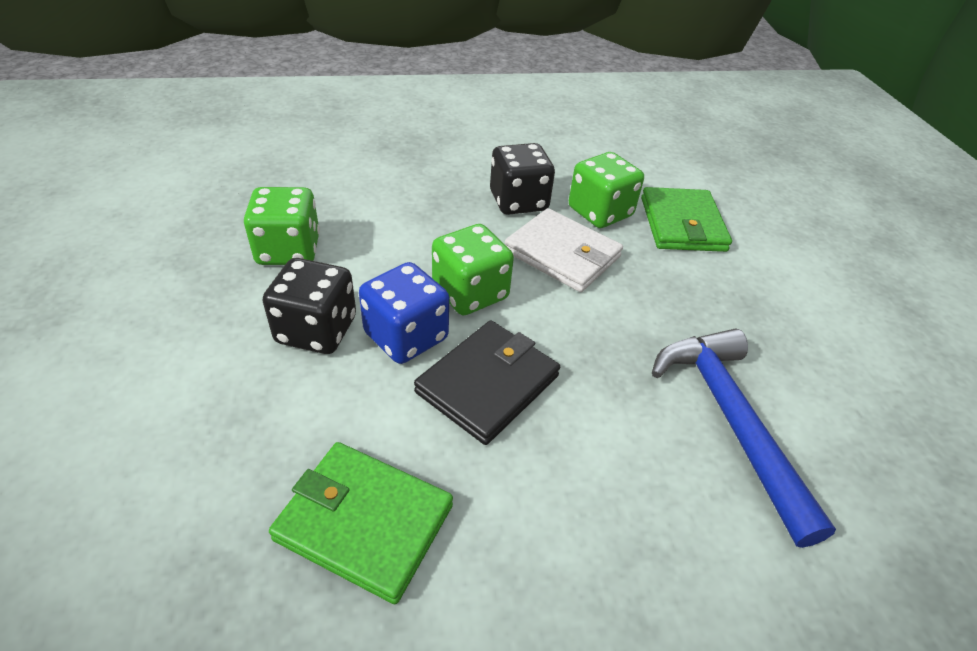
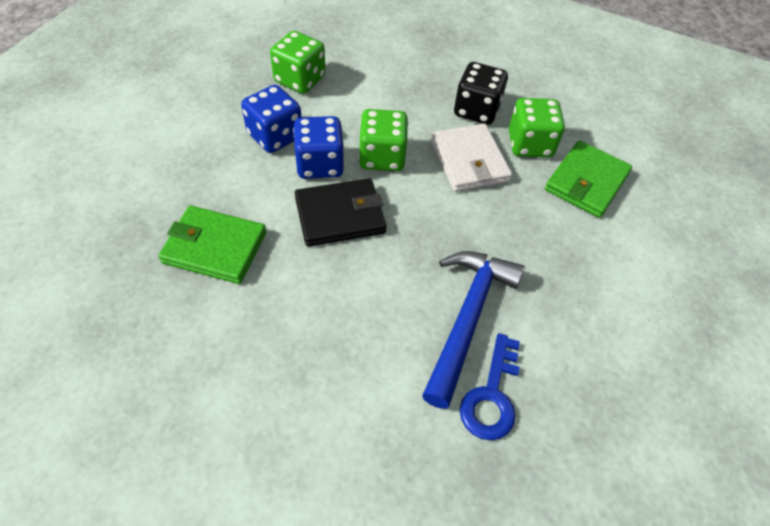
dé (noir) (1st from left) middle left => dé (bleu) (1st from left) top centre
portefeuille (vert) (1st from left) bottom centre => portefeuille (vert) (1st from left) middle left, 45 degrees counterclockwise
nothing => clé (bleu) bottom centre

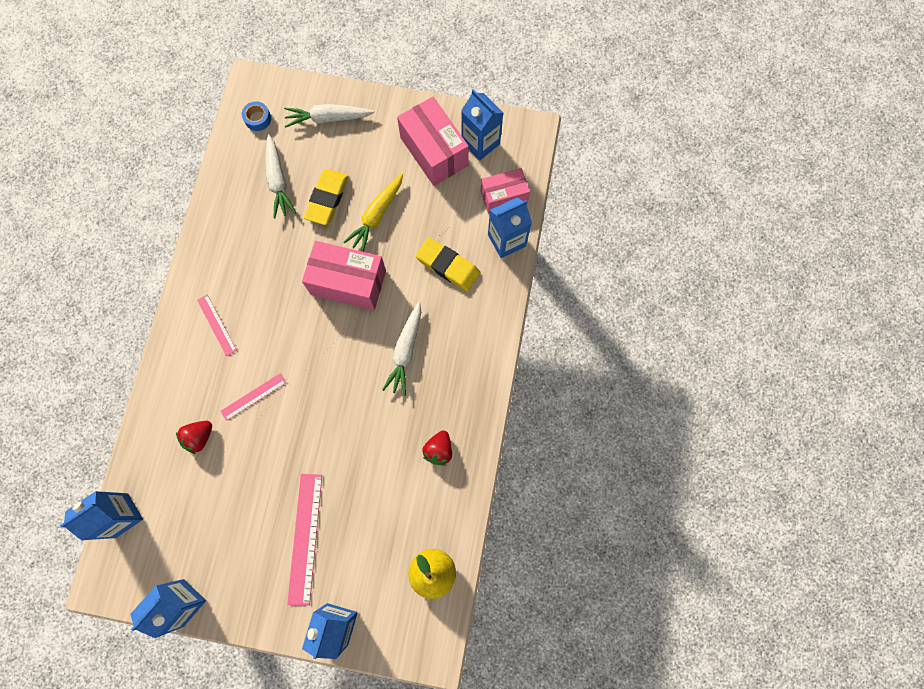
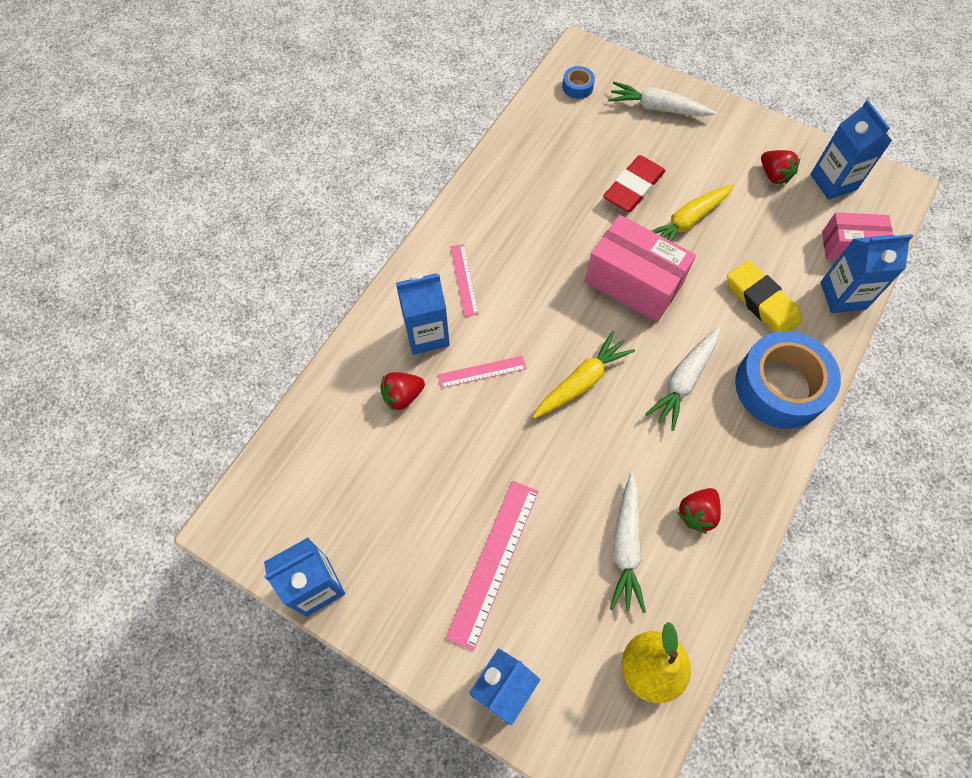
brique de lait (bleu) (1st from left in the first image) bottom left => brique de lait (bleu) (2nd from left) centre, move
carotte (blanc) (1st from left) top left => carotte (blanc) (1st from left) bottom centre, move
gomme (jaune) (1st from left) top centre => gomme (rouge) top centre
boîte (rose) (2nd from left) top centre => fraise (rouge) (3rd from left) top right
nothing => carotte (jaune) (1st from left) centre
nothing => ruban adhésif (bleu) (2nd from left) middle right

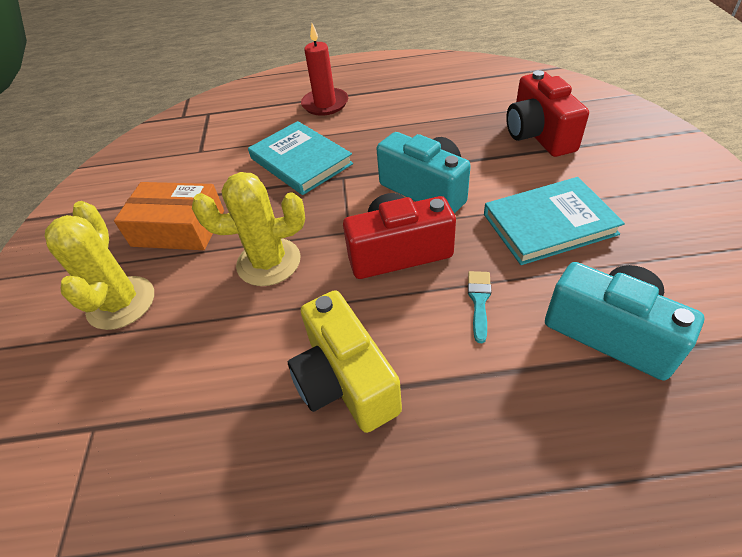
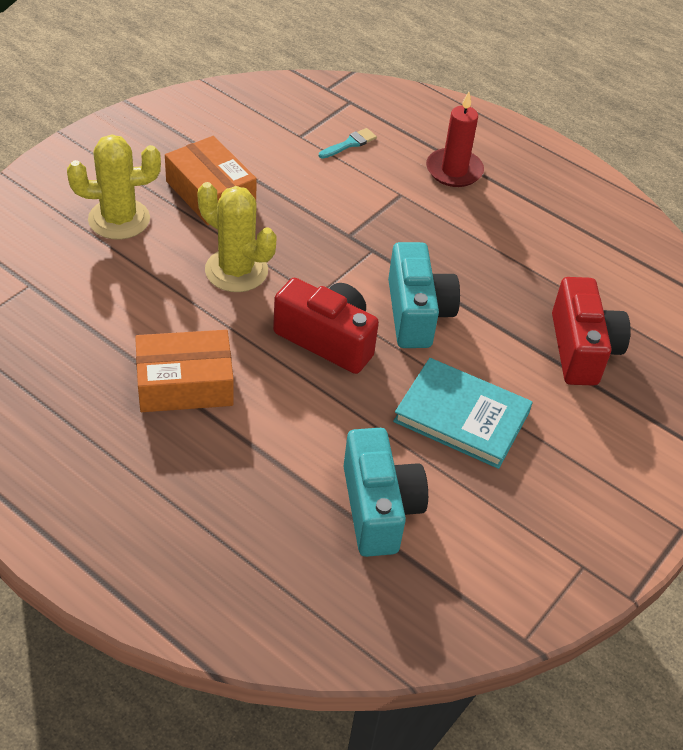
cactus (jaune) (1st from left) middle left => cactus (jaune) (1st from left) top left, 45 degrees clockwise
livre (turquoise) (1st from left) top centre => nothing
appareil photo (jaune) centre => boîte (orange) (1st from left) middle left
pinceau (turquoise) centre => pinceau (turquoise) top centre, move
appareil photo (rouge) (2nd from left) top right => appareil photo (rouge) (2nd from left) middle right, 150 degrees clockwise

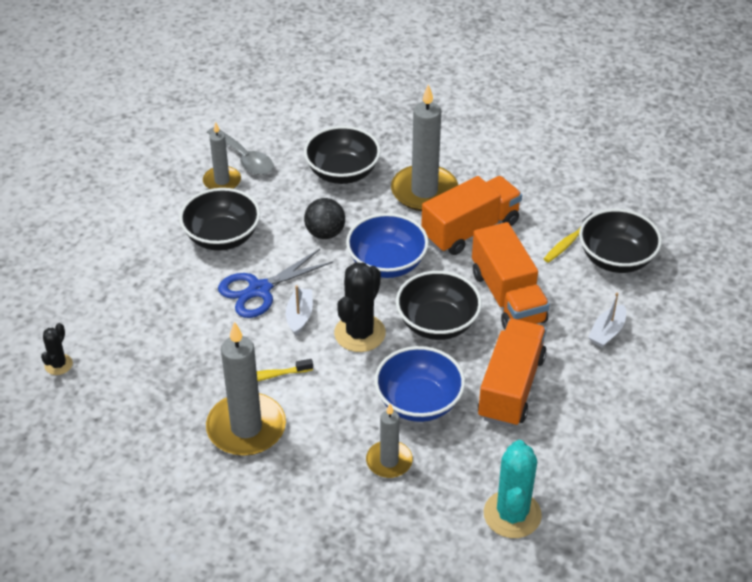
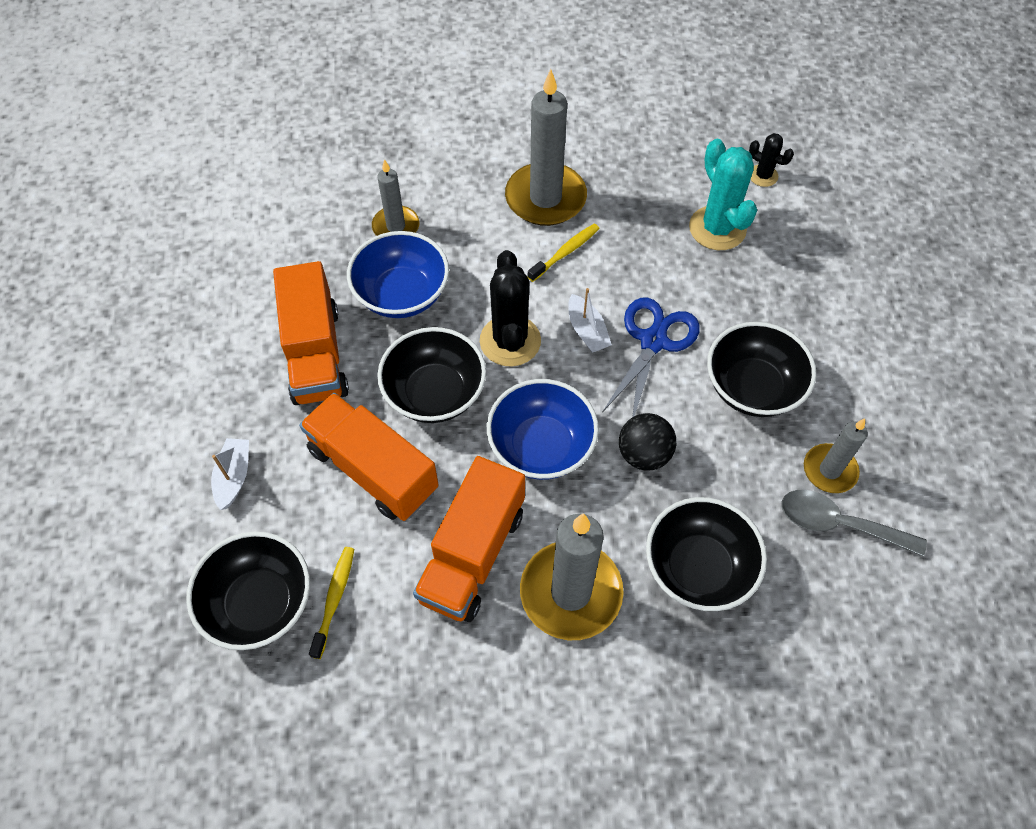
cactus (noir) (1st from left in the first image) middle left => cactus (noir) (2nd from left) top right, 45 degrees counterclockwise
cactus (turquoise) bottom right => cactus (turquoise) top right, move

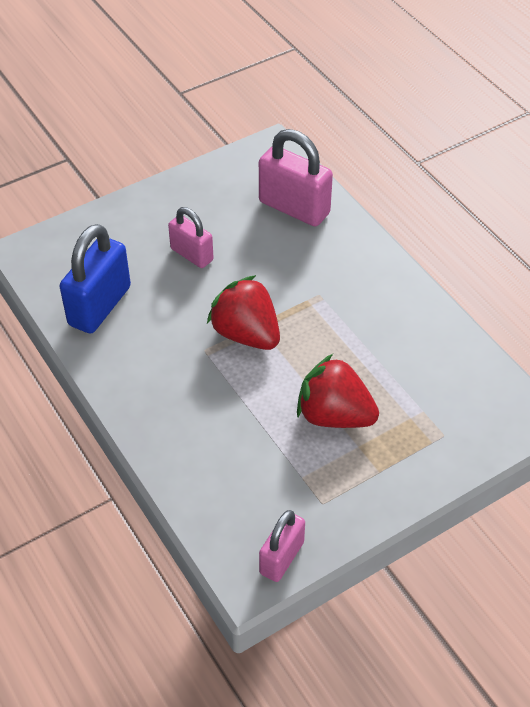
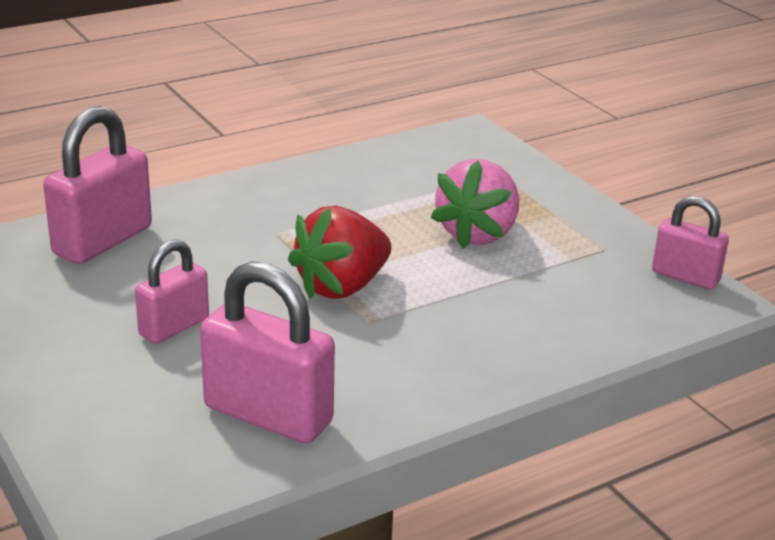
cadenas (bleu) middle left => cadenas (rose) (3rd from left) centre
fraise (rouge) (2nd from left) centre => fraise (rose) centre

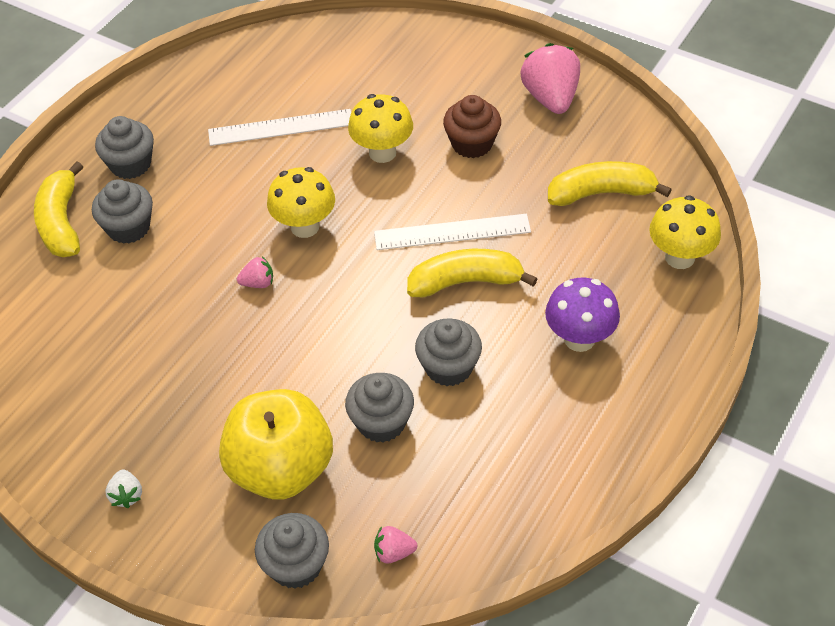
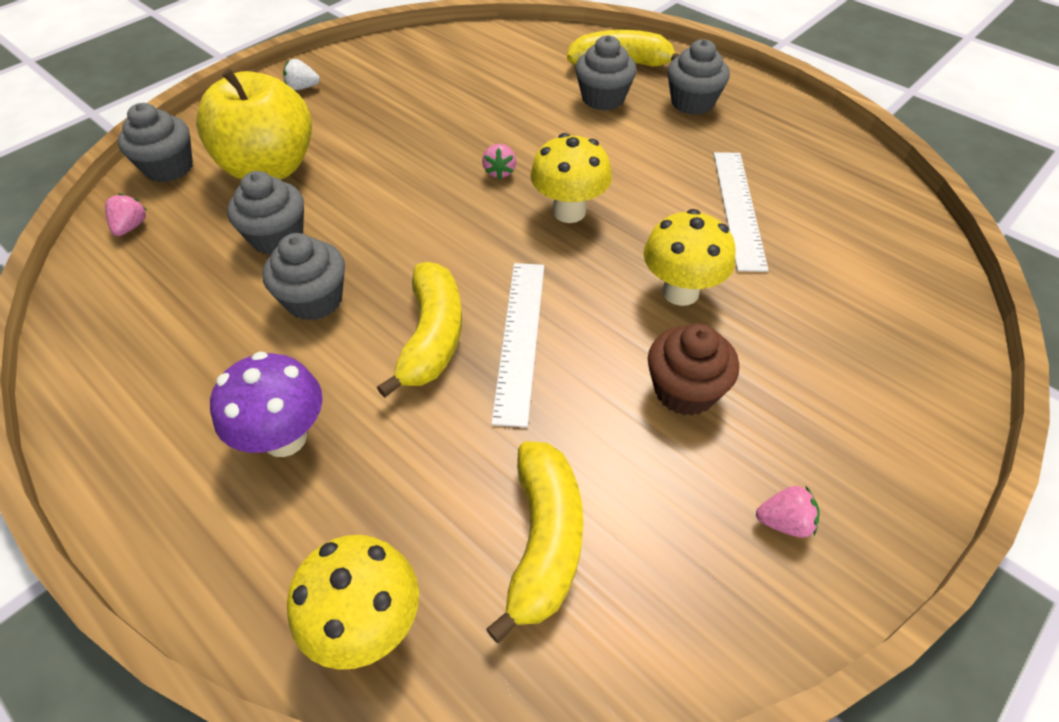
fraise (rose) (3rd from left) top centre => fraise (rose) (3rd from left) bottom right, x0.47

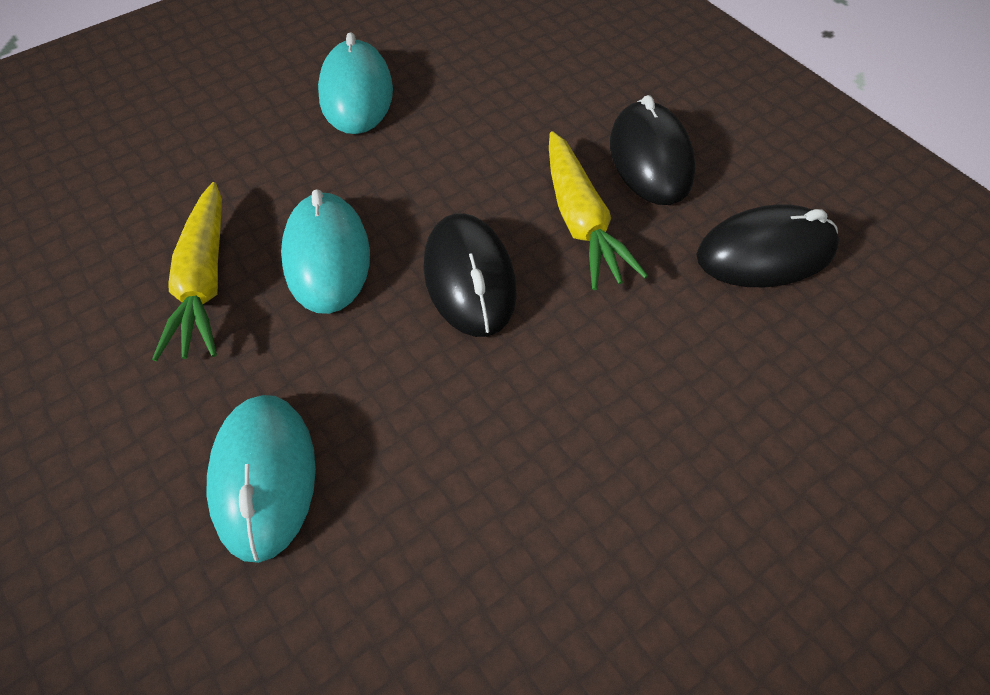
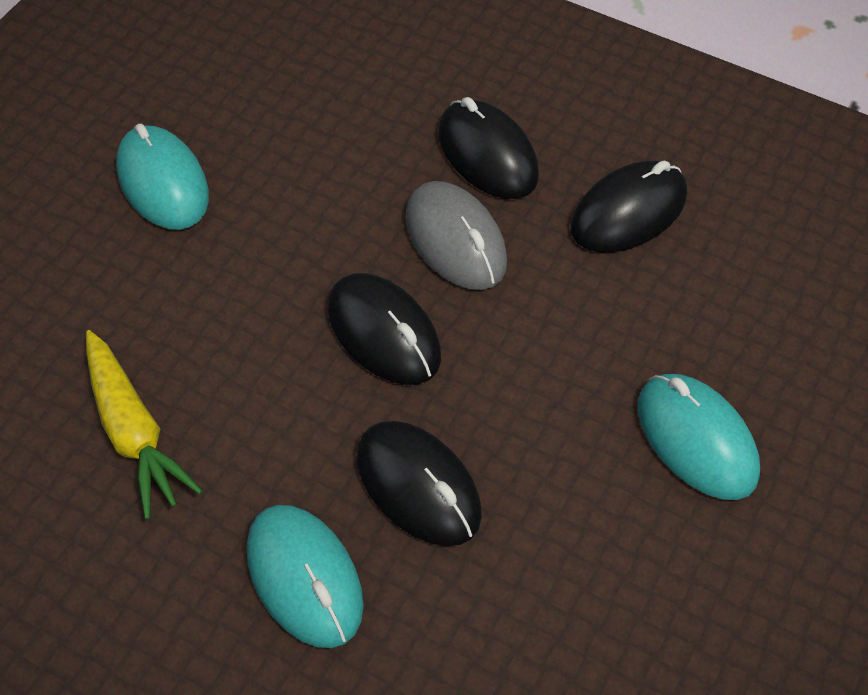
souris (turquoise) (2nd from left in the first image) middle left => souris (turquoise) (3rd from left) middle right, move
carotte (jaune) (2nd from left) top centre => souris (gris) centre
nothing => souris (noir) (2nd from left) bottom centre

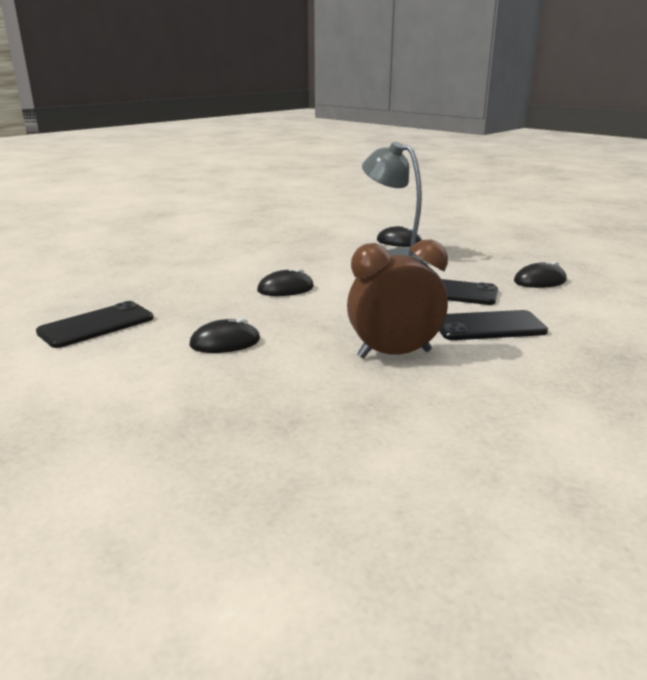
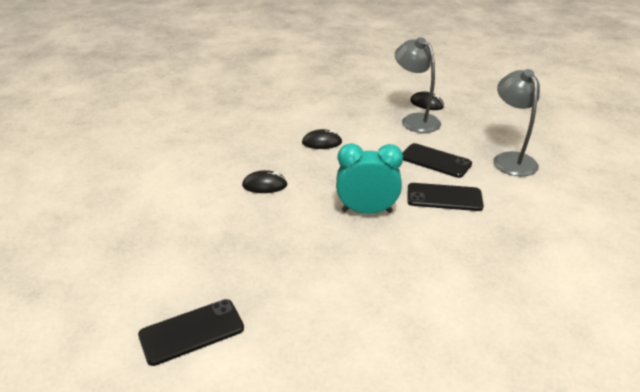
téléphone (noir) (1st from left) middle left => téléphone (noir) (1st from left) bottom left, move
réveil (marron) centre => réveil (turquoise) centre
souris (noir) (4th from left) middle right => lampe (gris) (2nd from left) top right

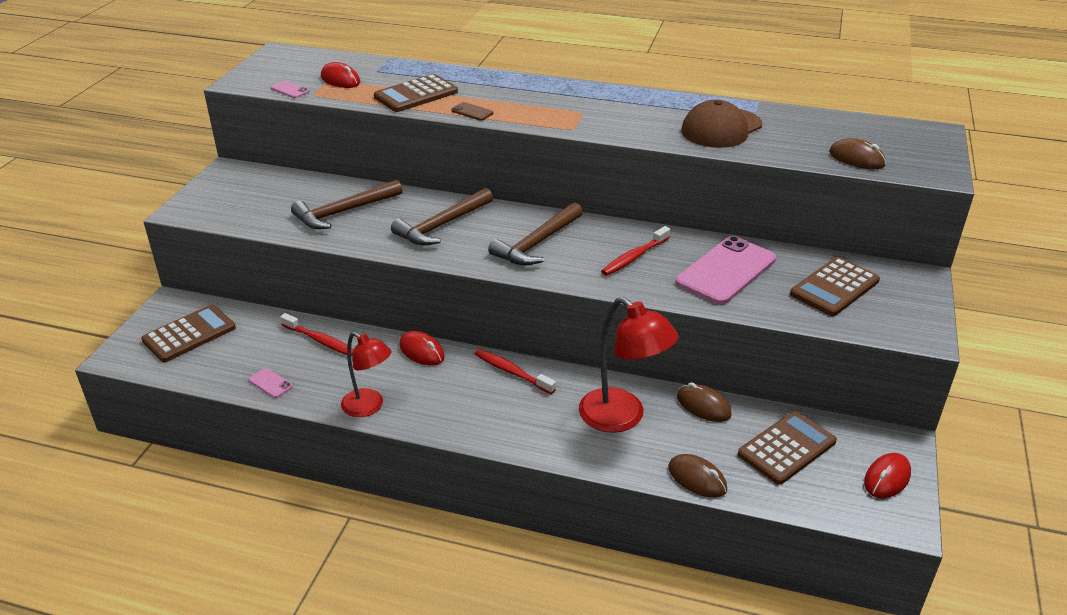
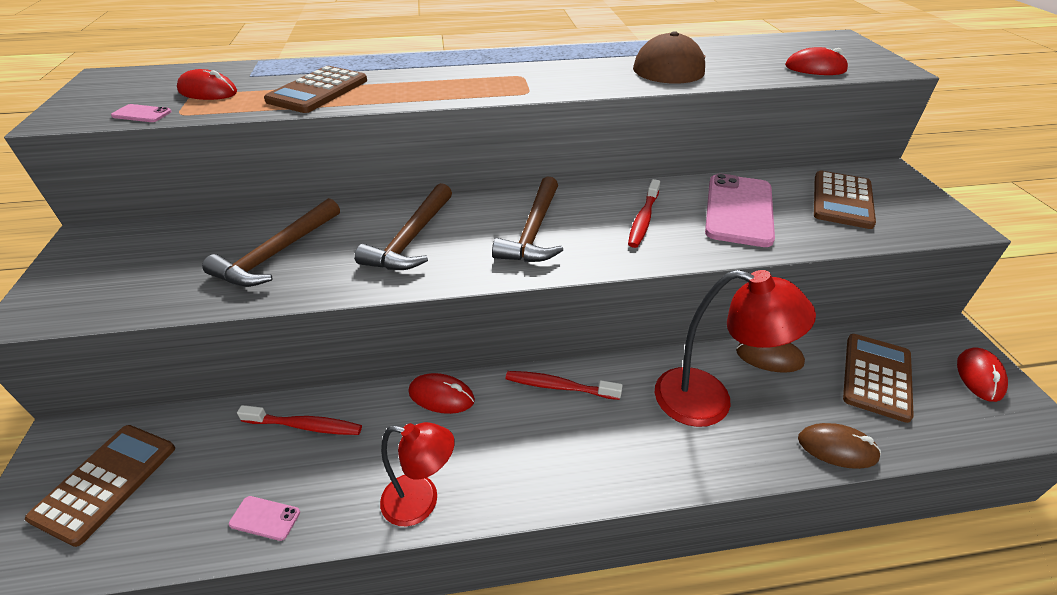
téléphone (marron) top centre => nothing
souris (marron) (3rd from left) top right => souris (rouge) (3rd from left) top right

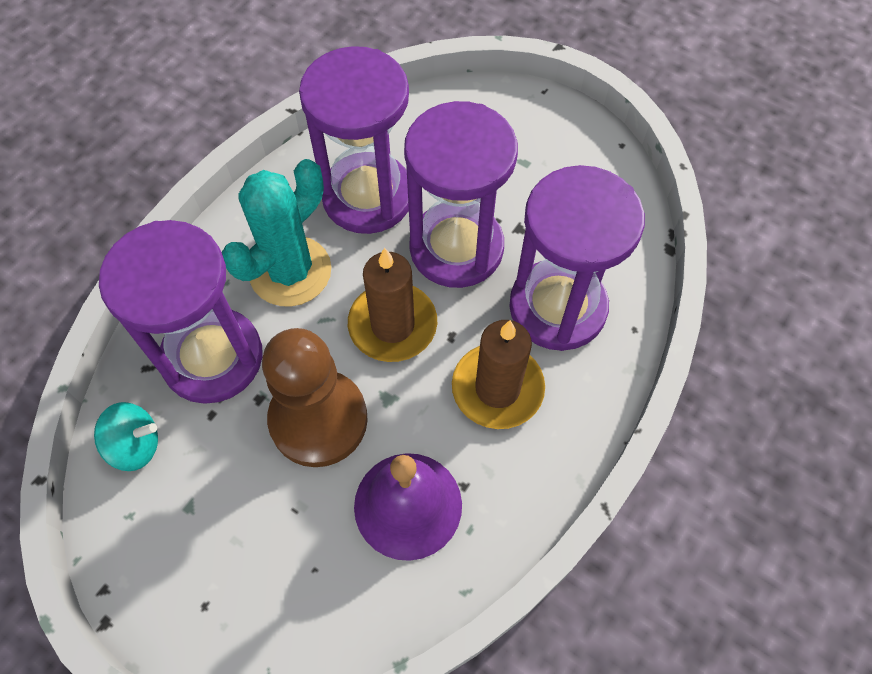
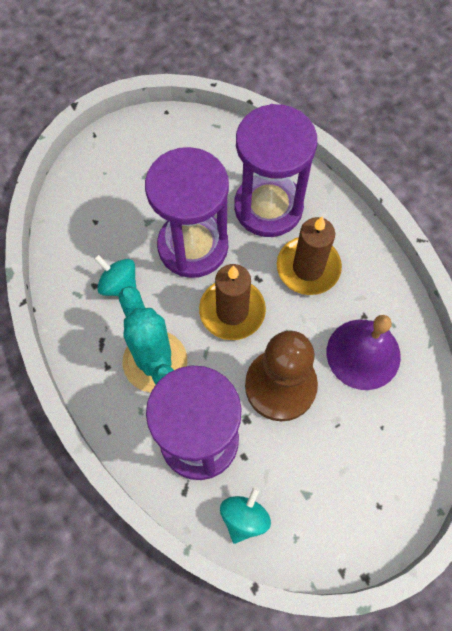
sablier (violet) (2nd from left) top centre => toupie (turquoise) (1st from left) middle left

